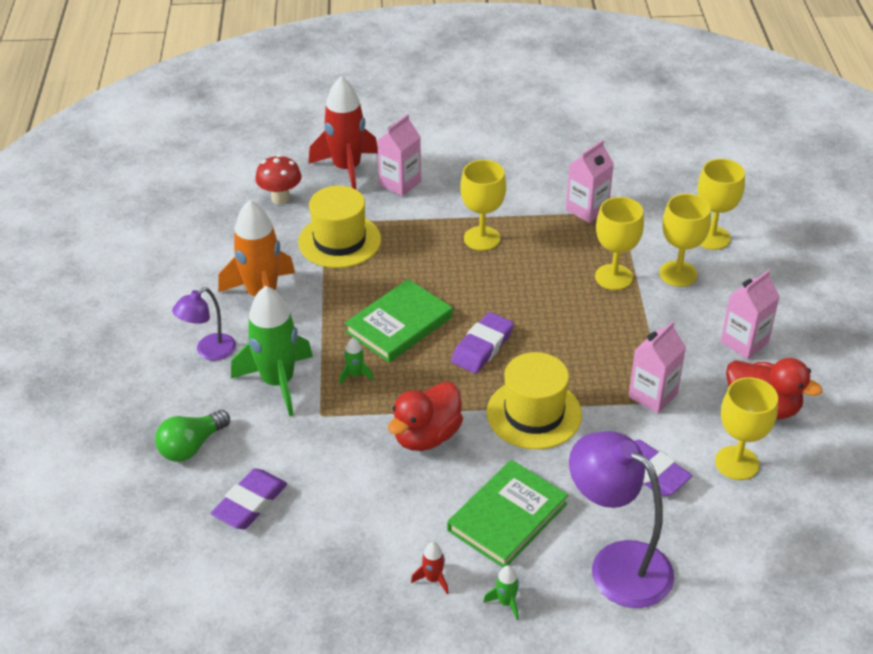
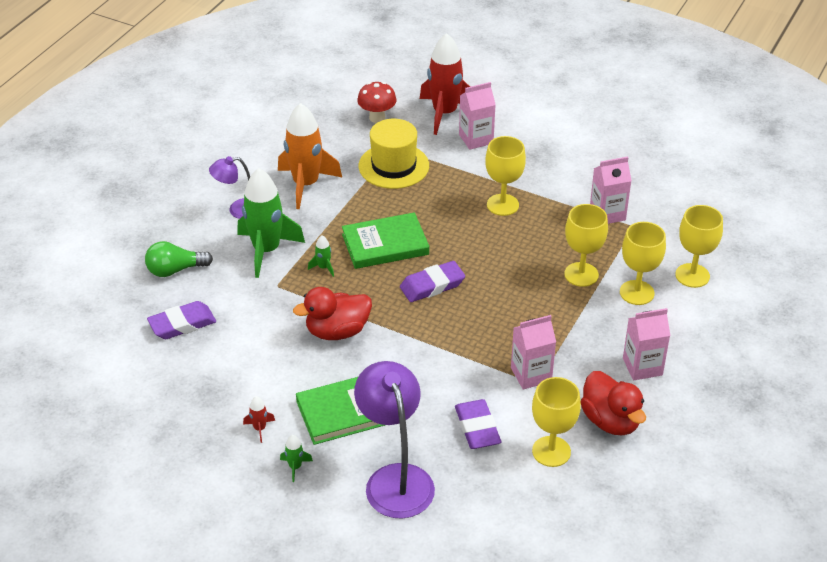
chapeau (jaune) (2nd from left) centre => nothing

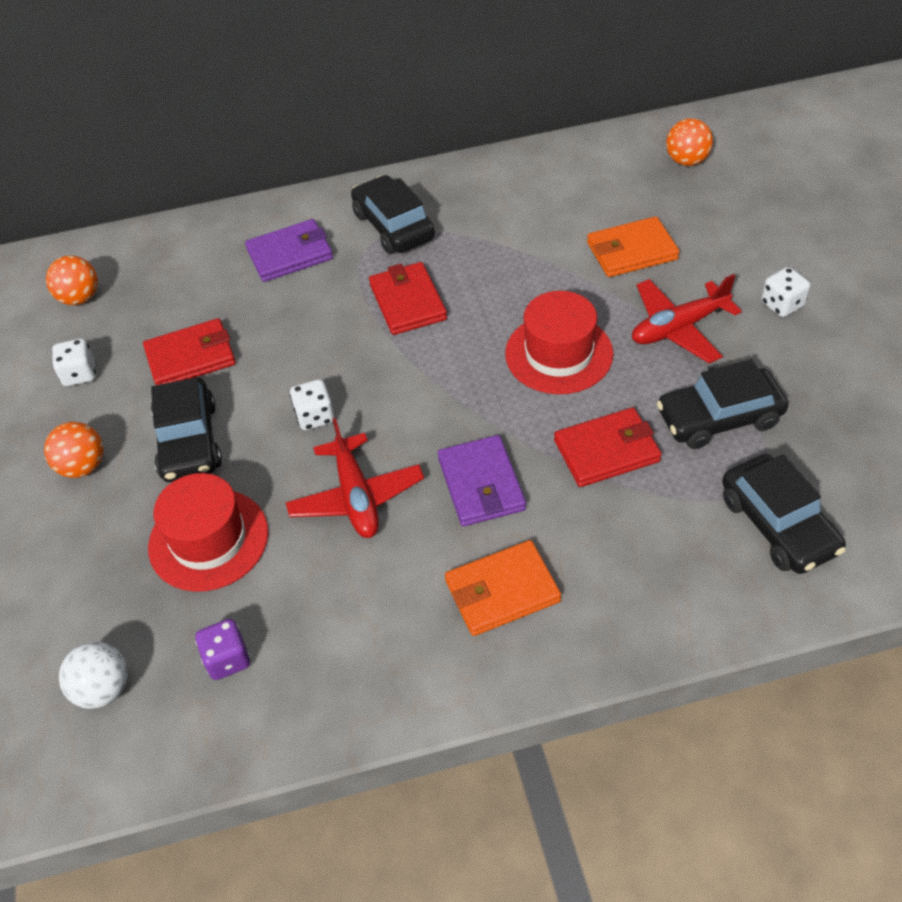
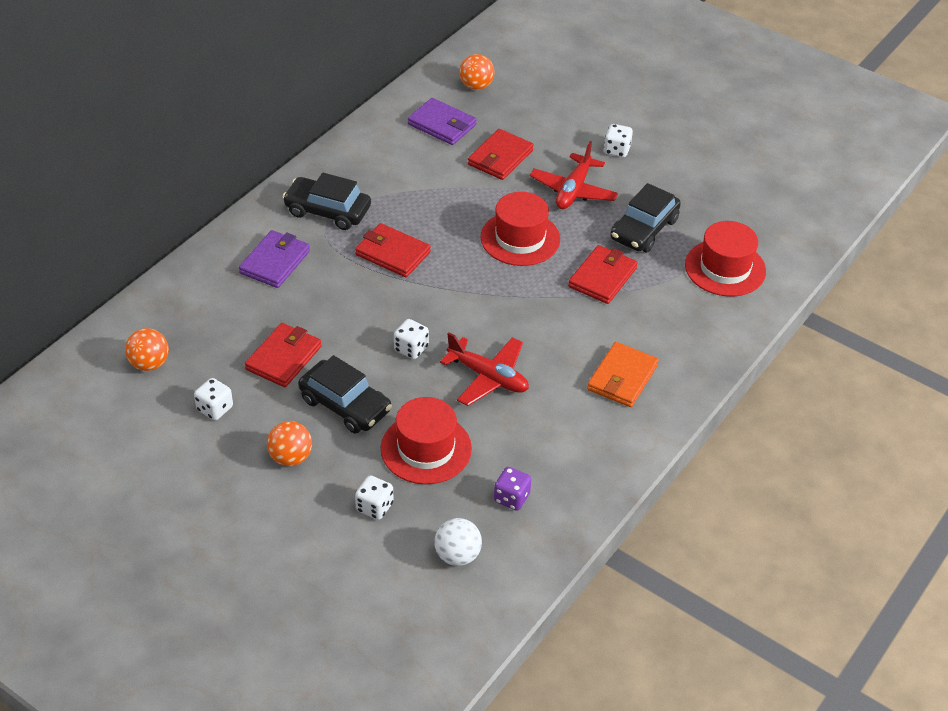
portefeuille (violet) (2nd from left) centre => portefeuille (violet) (2nd from left) top centre, move
portefeuille (orange) (2nd from left) top right => portefeuille (rouge) (3rd from left) top centre
voiture (noir) (4th from left) middle right => chapeau (rouge) (3rd from left) middle right
nothing => dé (blanc) (2nd from left) bottom centre

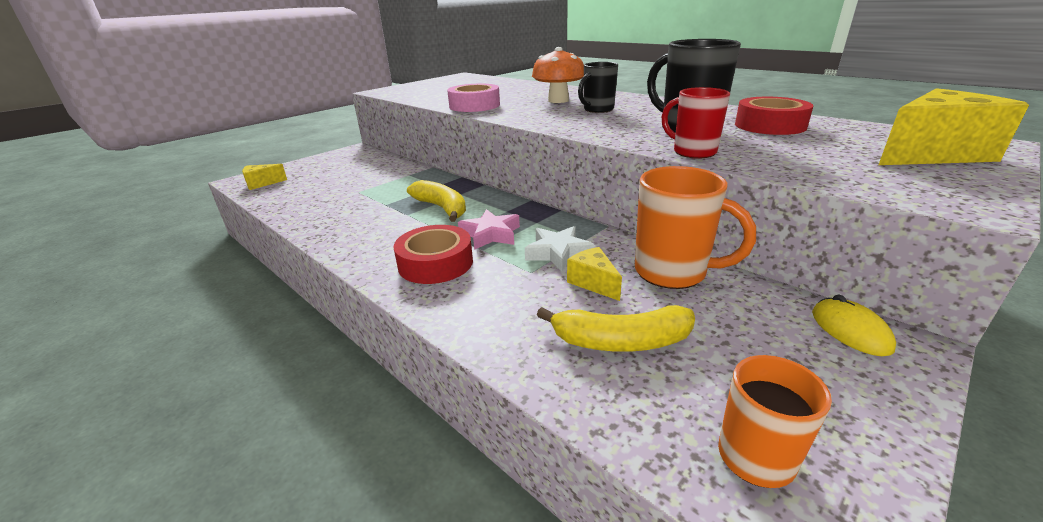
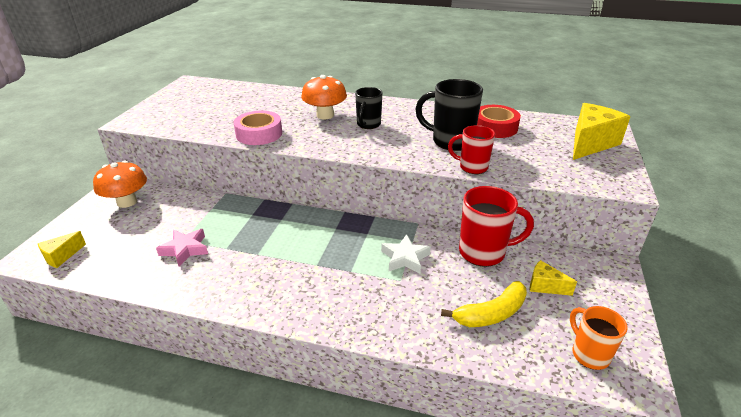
ruban adhésif (rouge) (1st from left) centre => nothing
banane (jaune) (1st from left) centre => nothing
étoile (rose) centre => étoile (rose) middle left, move
fromage (jaune) (2nd from left) centre => fromage (jaune) (2nd from left) bottom right, move
tasse (orange) (1st from left) centre => tasse (rouge) (2nd from left) middle right
souris (jaune) middle right => nothing
nothing => champignon (orange) (1st from left) middle left

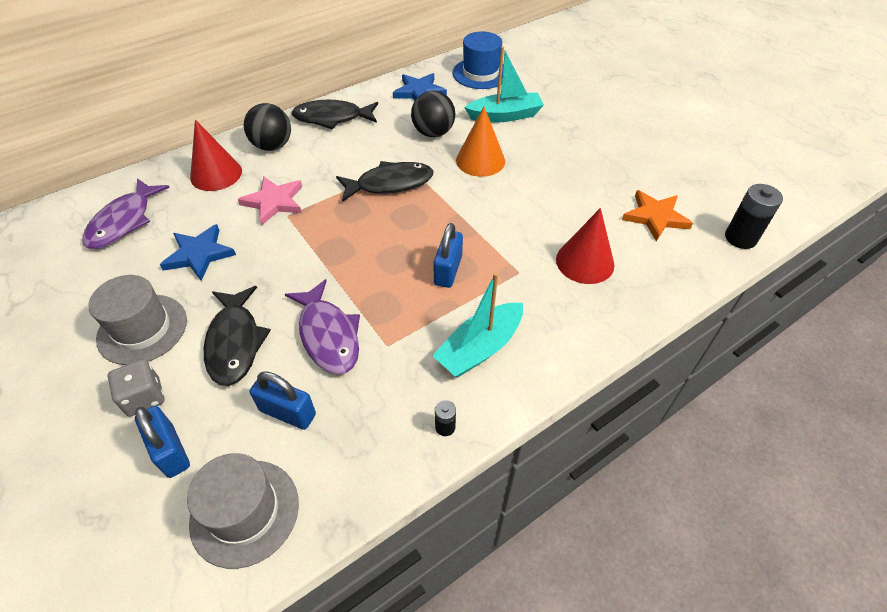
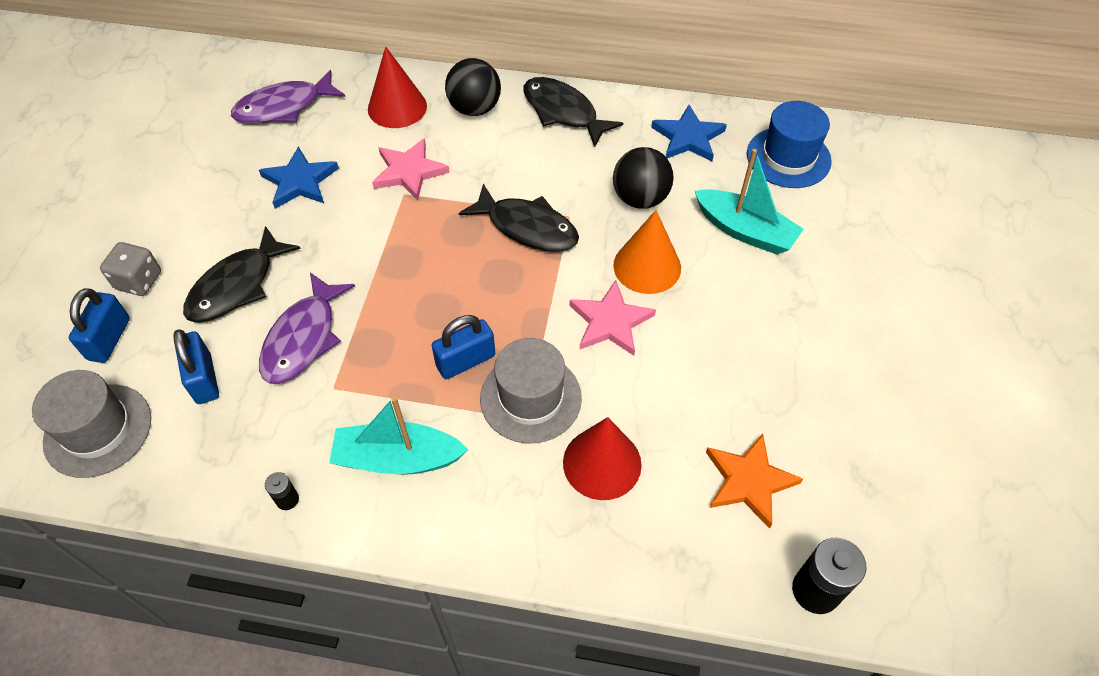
chapeau (gris) (1st from left in the first image) middle left => chapeau (gris) (2nd from left) centre, move
nothing => étoile (rose) (2nd from left) centre

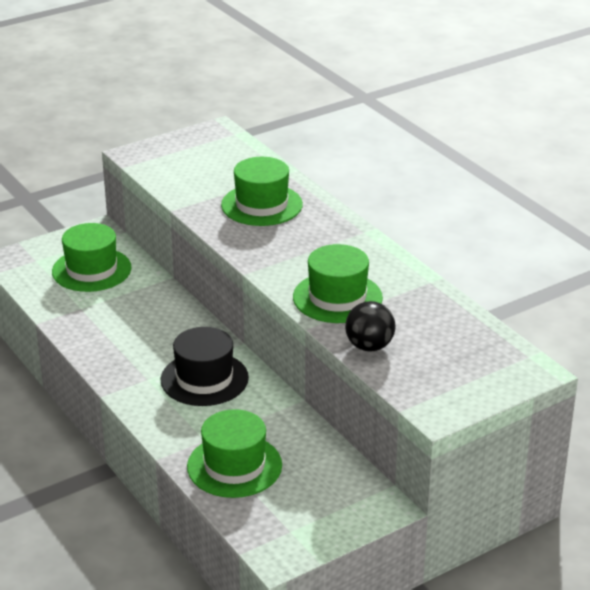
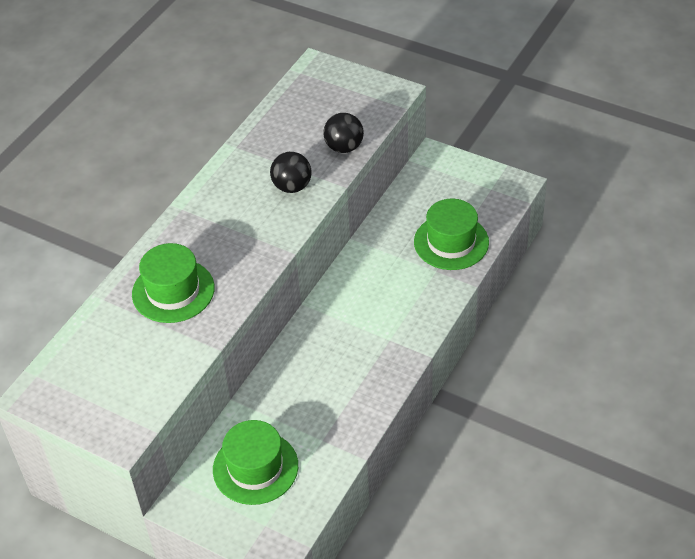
chapeau (noir) centre => nothing
chapeau (vert) (4th from left) centre => balle (noir) (1st from left) top centre

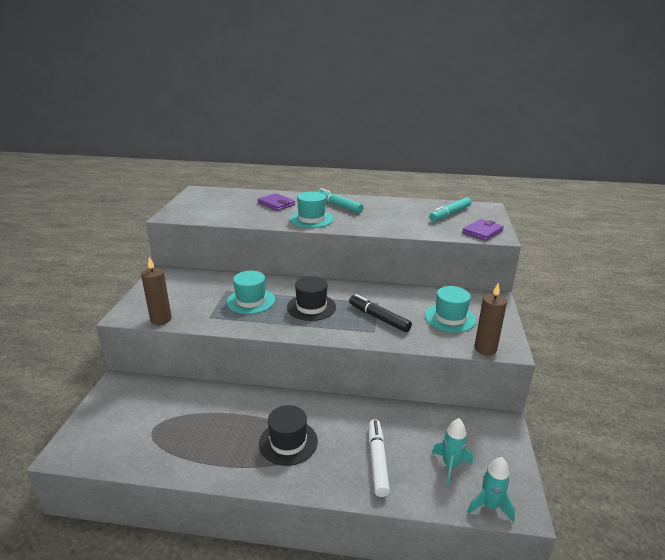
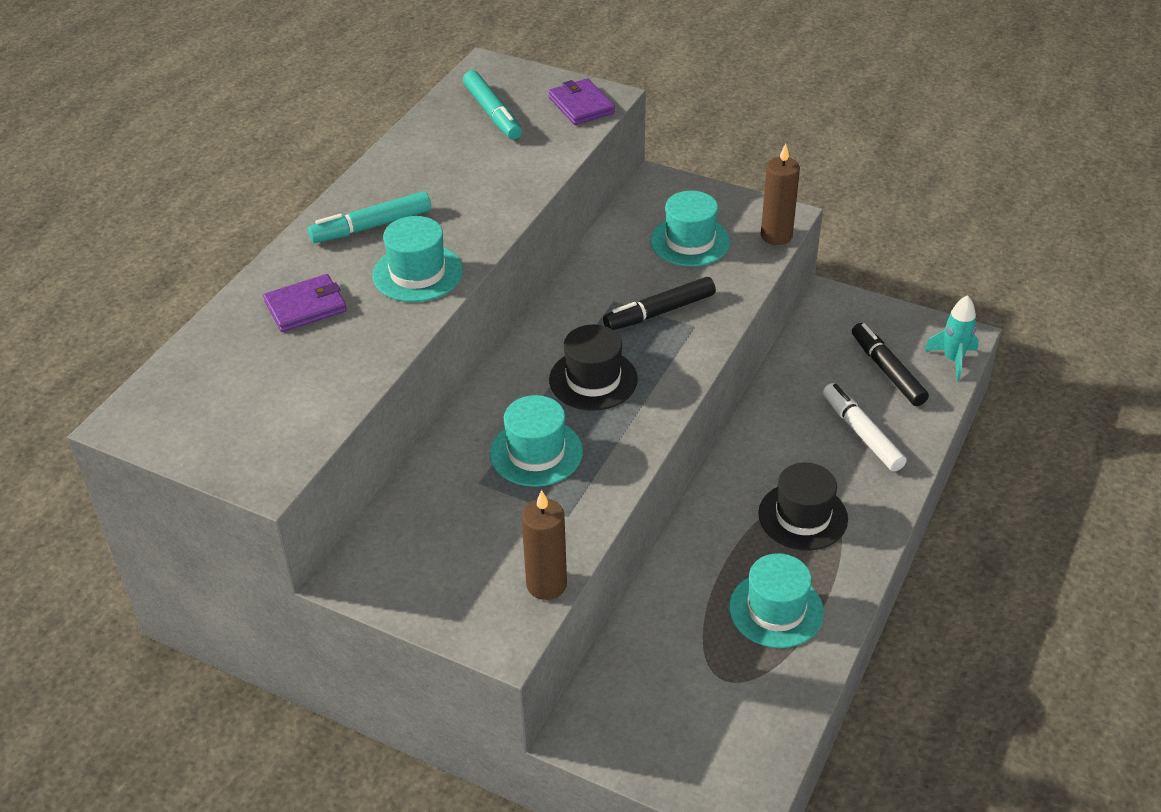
feutre (blanc) bottom centre => feutre (blanc) middle right, 45 degrees clockwise
fusée (turquoise) (1st from left) bottom right => feutre (noir) (2nd from left) middle right
nothing => chapeau (turquoise) (4th from left) bottom right

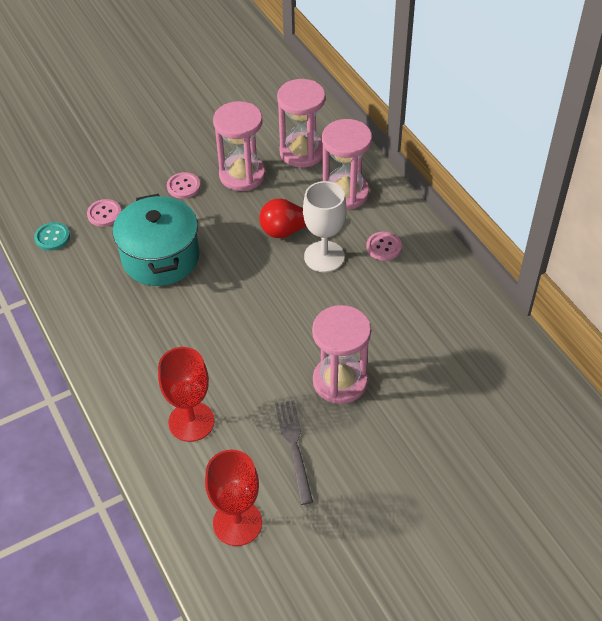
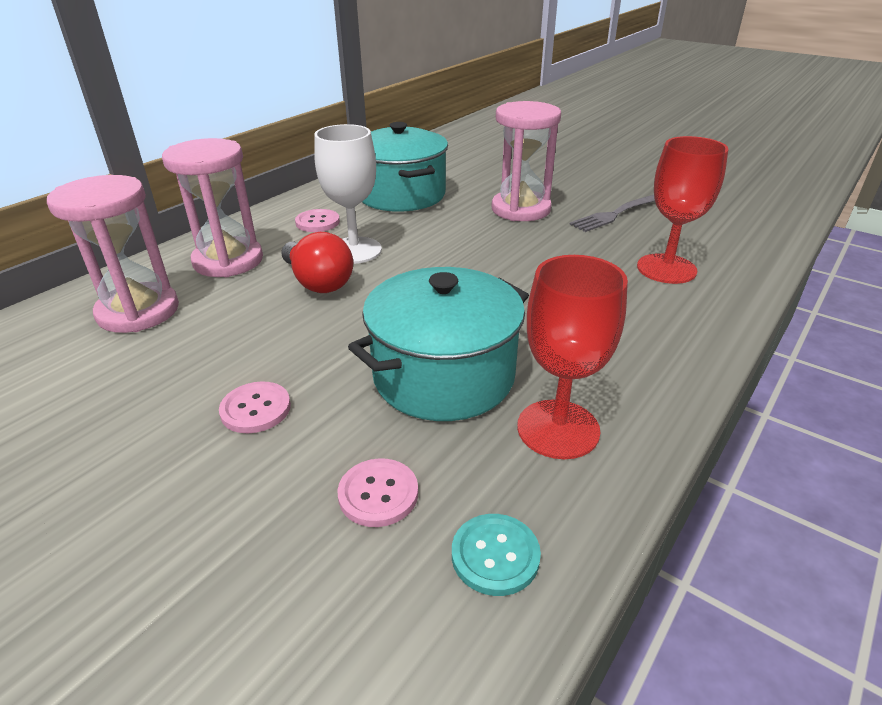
verre à pied (rouge) (2nd from left in the first image) bottom centre => verre à pied (rouge) (1st from left) centre, move
sablier (rose) (1st from left) top centre => nothing
nothing => marmite (turquoise) (1st from left) top centre

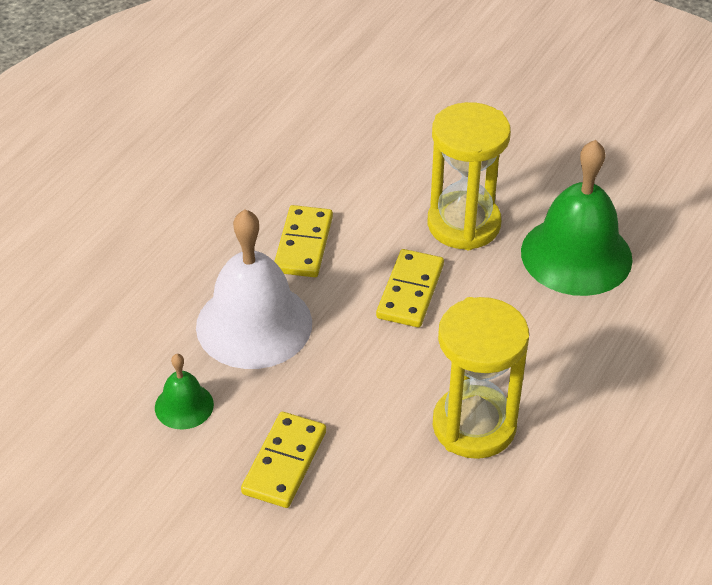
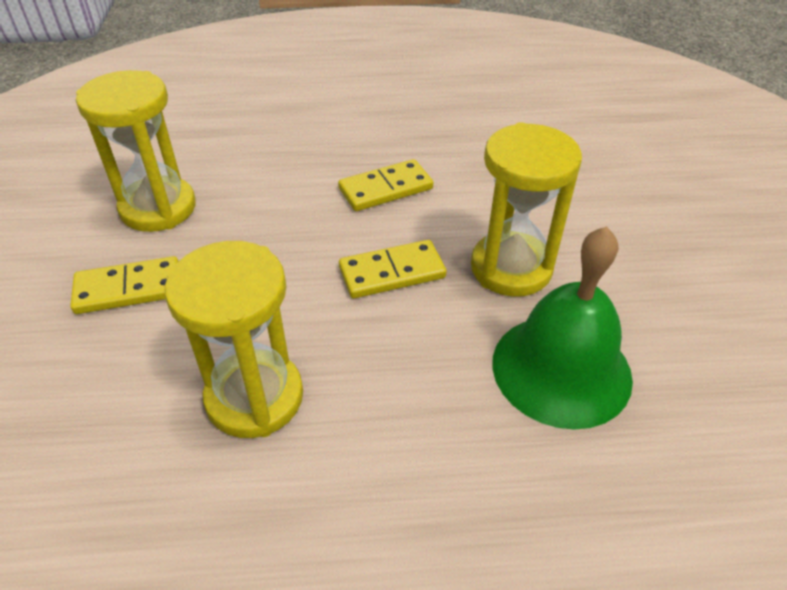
cloche (vert) (1st from left) bottom left => sablier (jaune) (1st from left) top left
cloche (blanc) centre => nothing

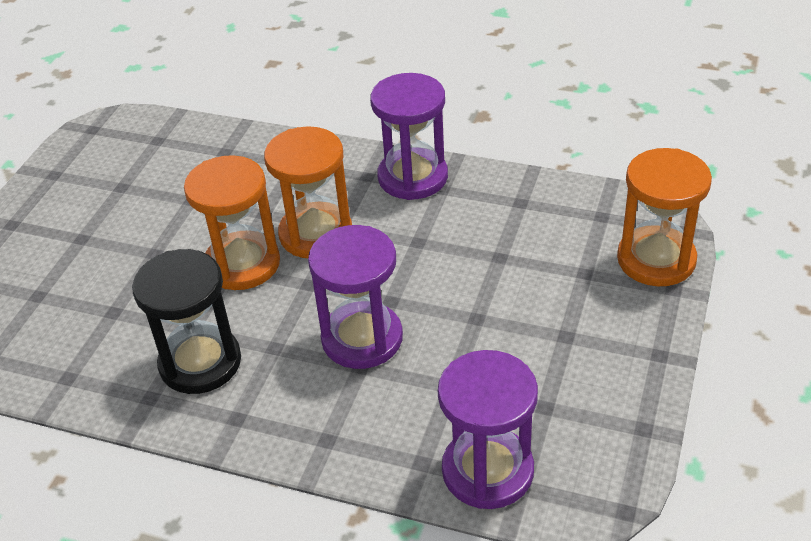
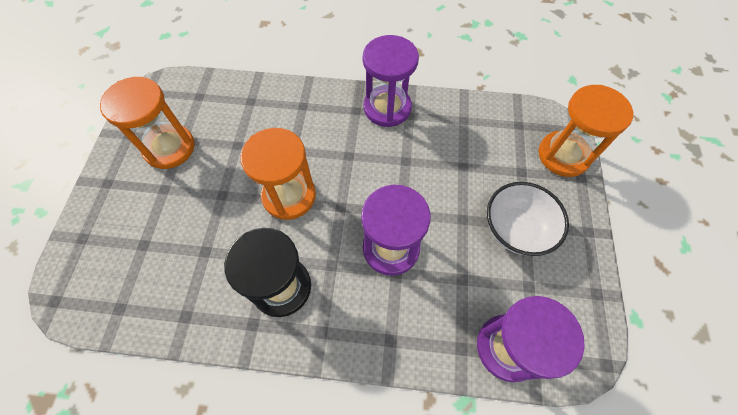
sablier (orange) (2nd from left in the first image) centre => sablier (orange) (1st from left) top left, move
nothing => bol (blanc) middle right

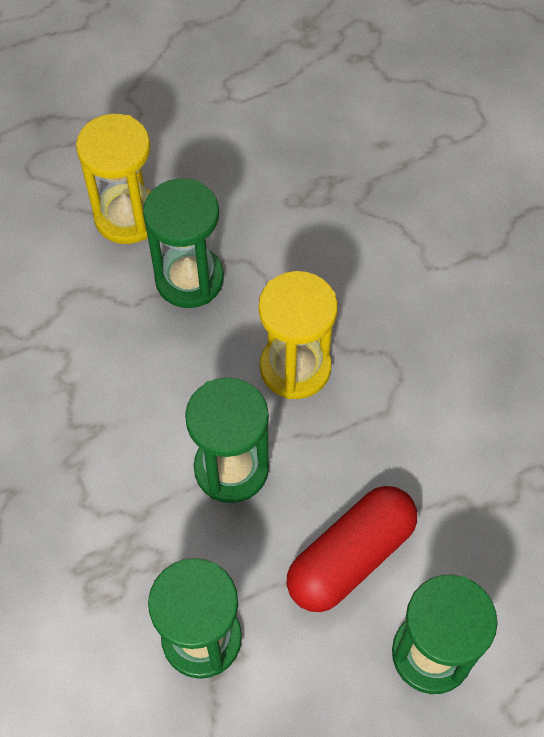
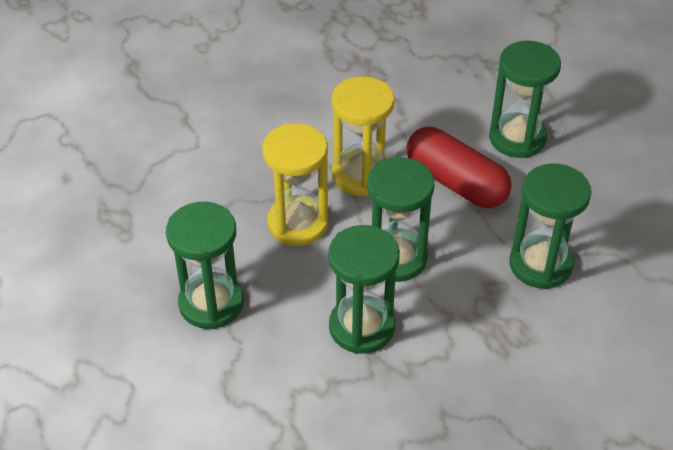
sablier (jaune) (1st from left in the first image) top left => sablier (jaune) (2nd from left) top centre, move
nothing => sablier (vert) (2nd from left) centre

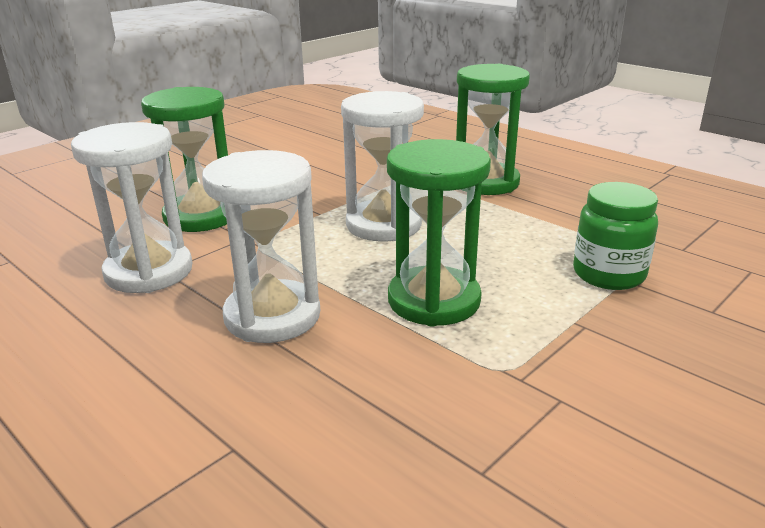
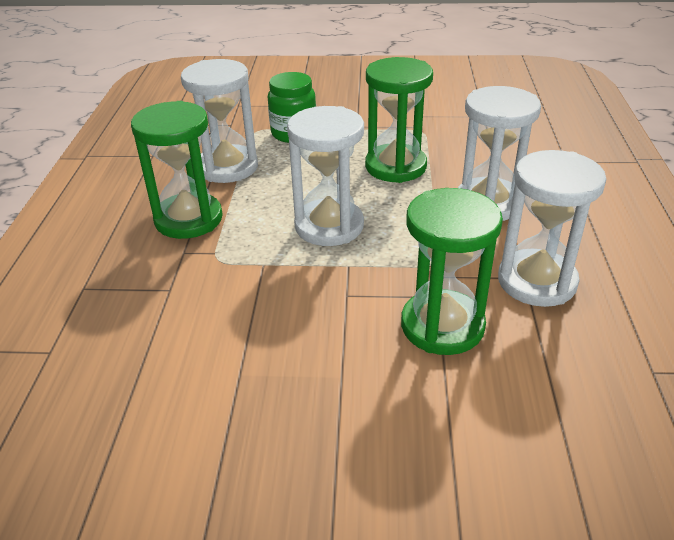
nothing => sablier (blanc) (1st from left) top left

